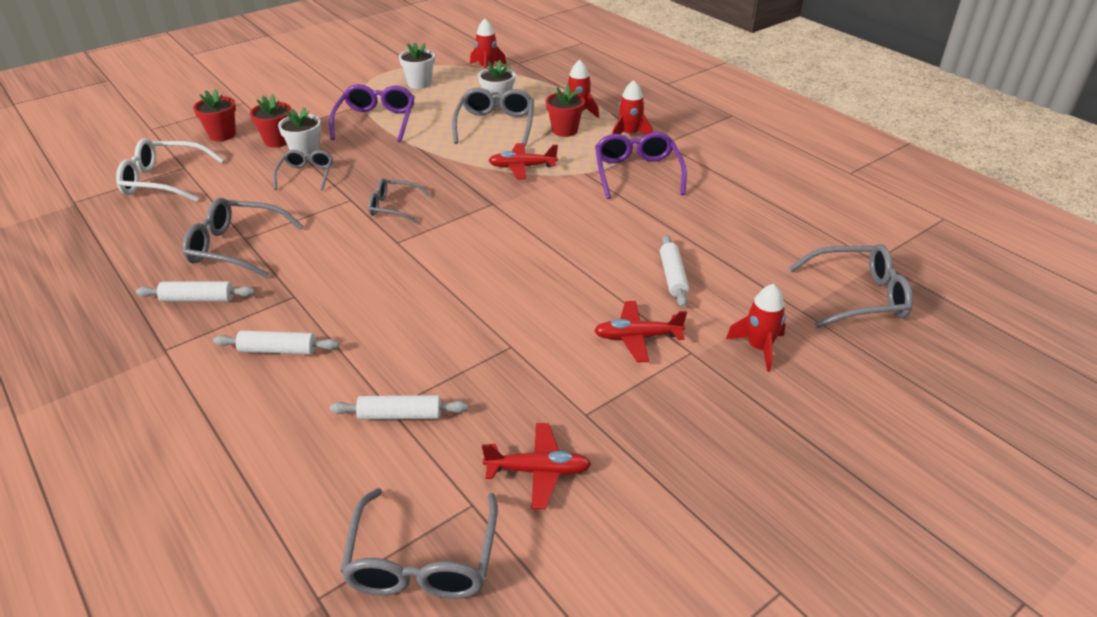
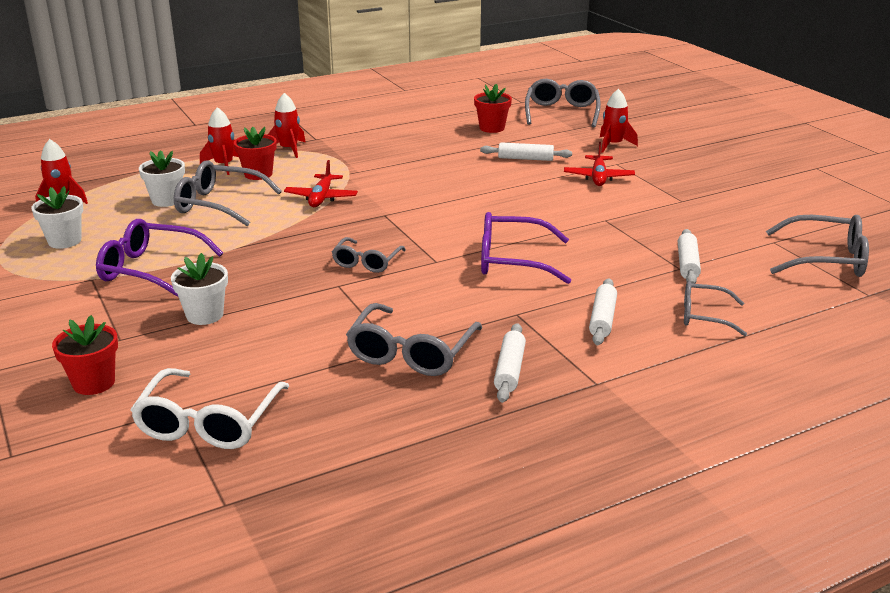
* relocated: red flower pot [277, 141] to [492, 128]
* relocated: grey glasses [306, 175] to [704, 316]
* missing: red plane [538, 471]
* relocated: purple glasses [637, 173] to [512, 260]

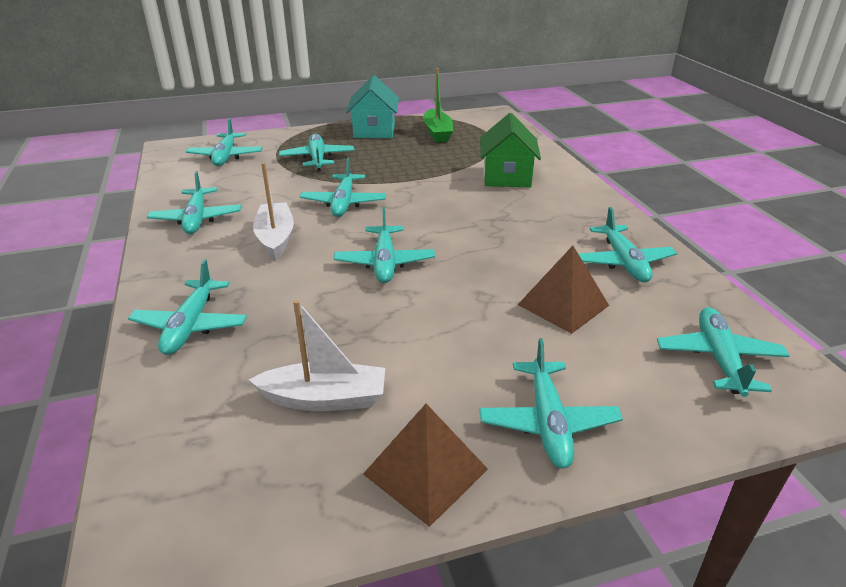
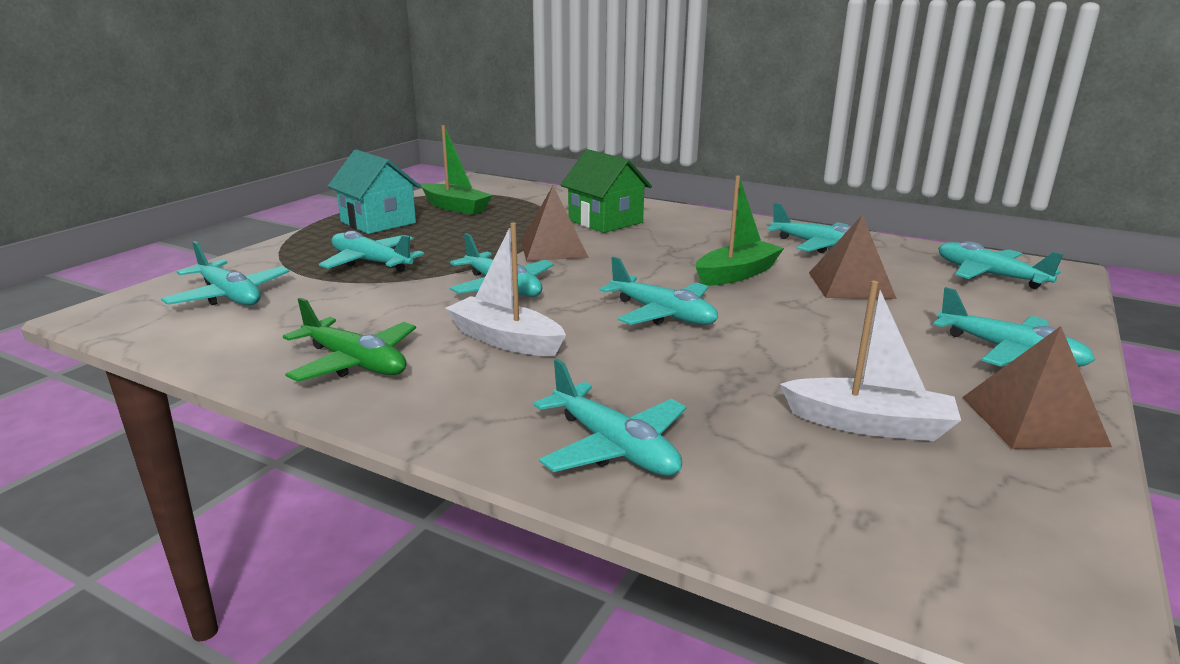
* colour: turquoise plane [197, 219] to green plane [355, 363]
* spun: white boat [324, 399] = [868, 424] 60 degrees clockwise
* appeared: brown pyramid [553, 249]
* appeared: green boat [736, 274]

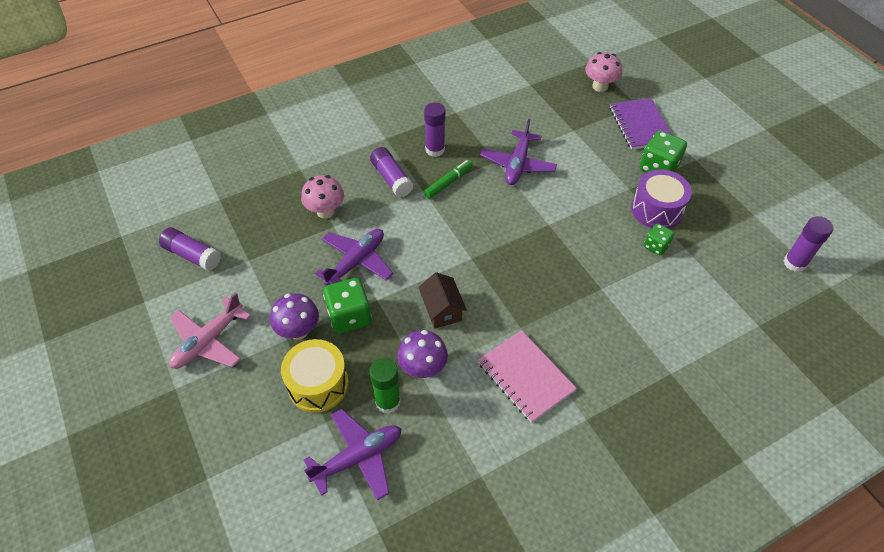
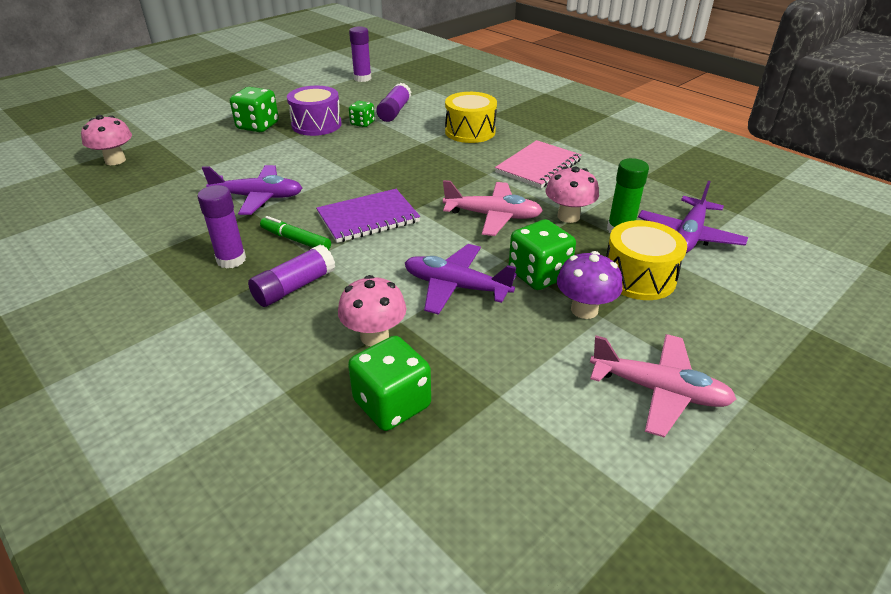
* relocated: purple glue stick [192, 255] to [394, 111]
* spun: purple plane [358, 457] = [689, 235] 105 degrees counterclockwise
* colour: purple mushroom [423, 368] to pink mushroom [568, 216]
* exchanged: brown house [442, 310] to pink plane [493, 216]
* relocated: purple notebook [640, 125] to [368, 218]
* appeared: green dice [392, 404]
* appeared: yellow drum [470, 131]

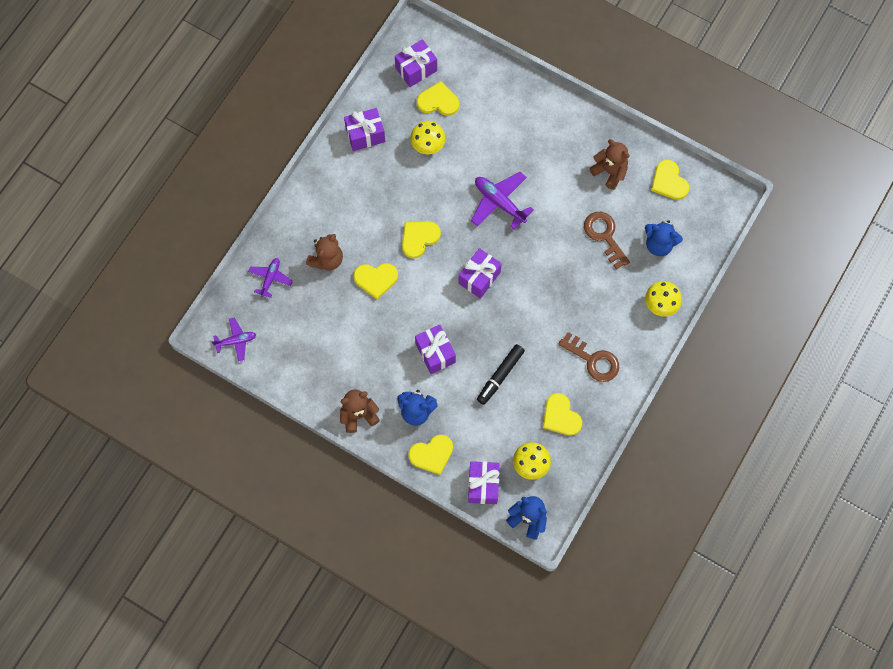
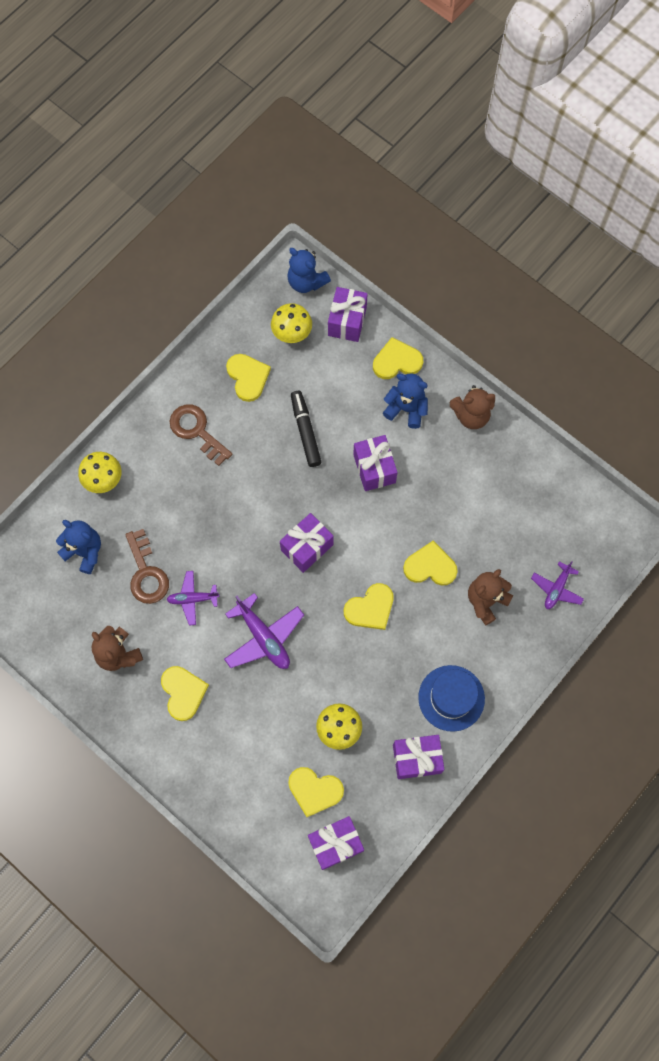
* relocated: purple plane [236, 341] to [192, 599]
* spun: black marker [500, 376] = [305, 431] 60 degrees counterclockwise
* relocated: yellow heart [669, 182] to [183, 692]
* appeared: blue hat [451, 698]

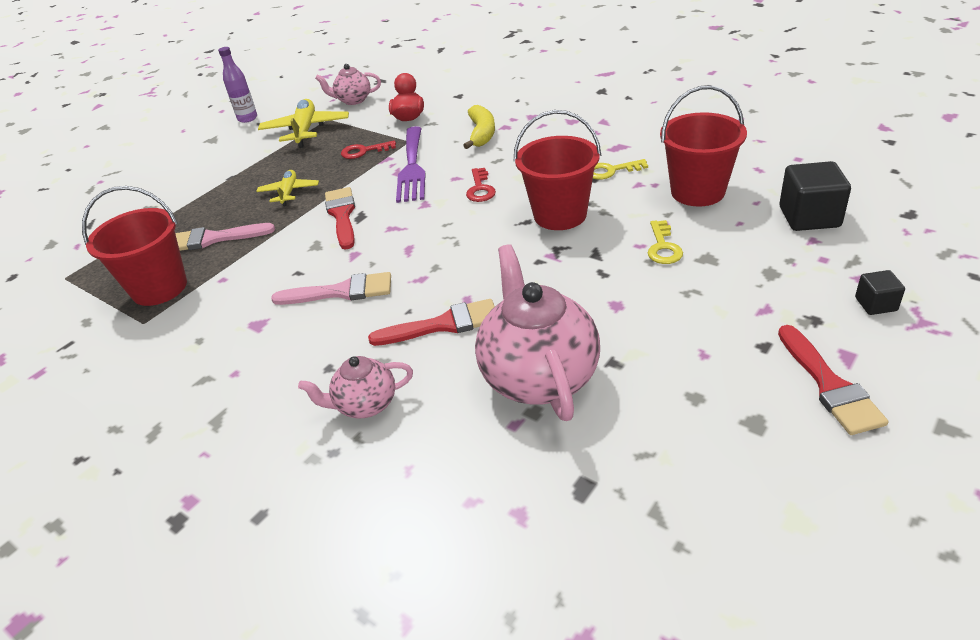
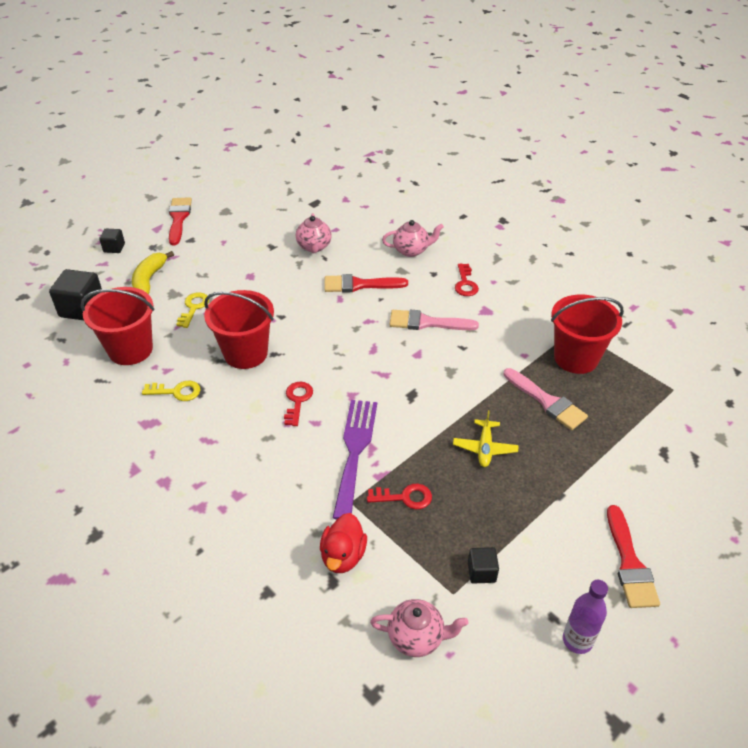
* spun: pink brush [214, 239] = [547, 401] 45 degrees clockwise
* exchanged: yellow plane [306, 130] to black cube [481, 572]
* relocated: red brush [342, 215] to [629, 563]
* relocated: yellow banana [481, 134] to [149, 280]
* size: pink teapot [538, 376] = [314, 247] x0.54
* appeared: red key [465, 283]

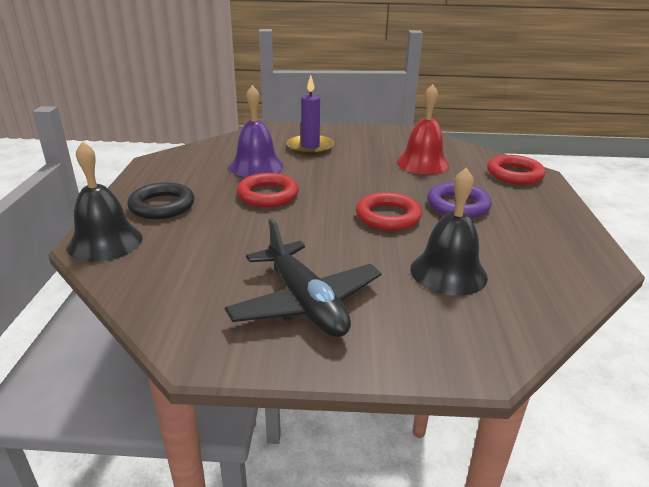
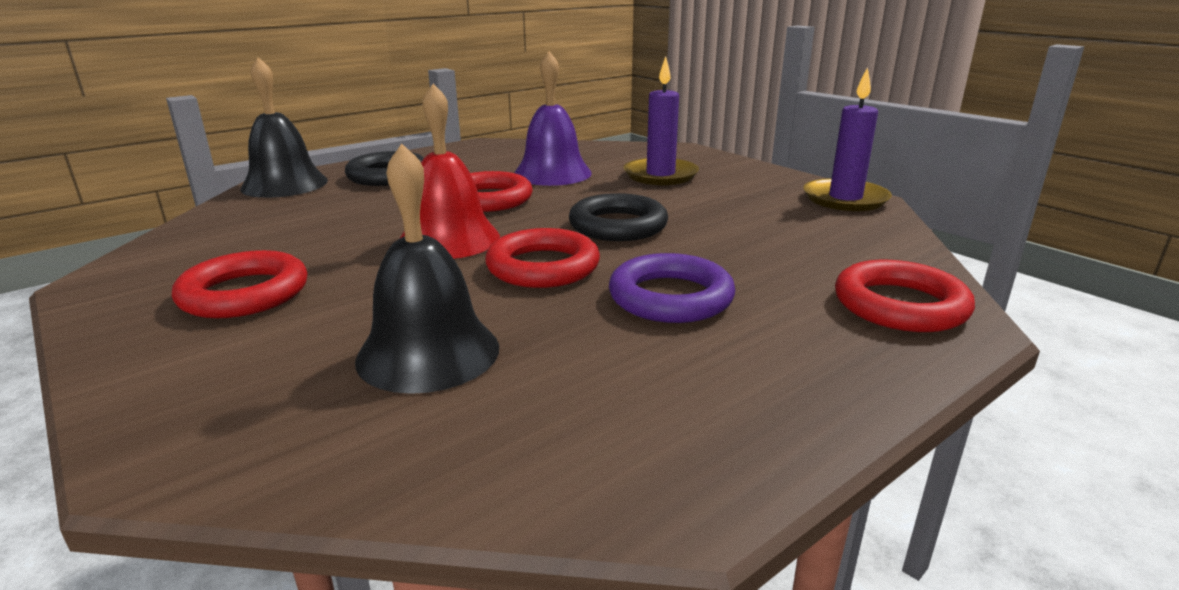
* exchanged: black plane [305, 303] to red ring [244, 293]
* relocated: red bell [423, 163] to [449, 239]
* appeared: black ring [618, 225]
* appeared: purple candle [845, 199]

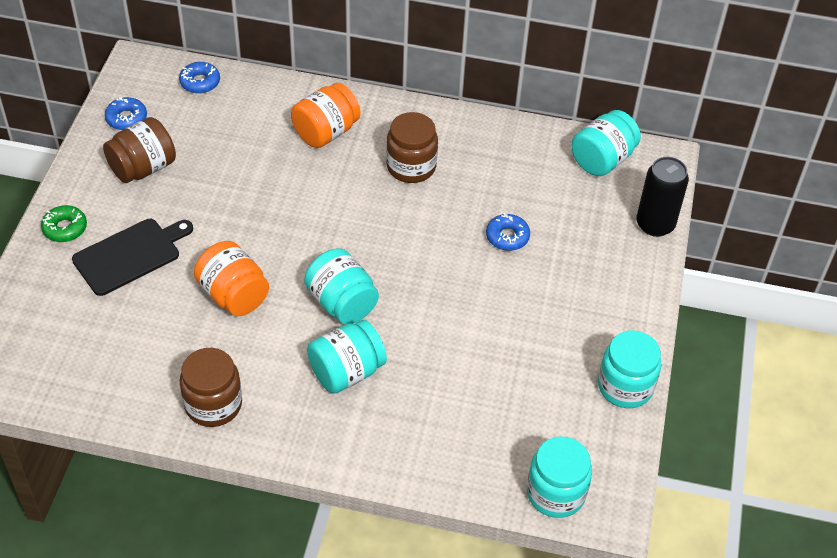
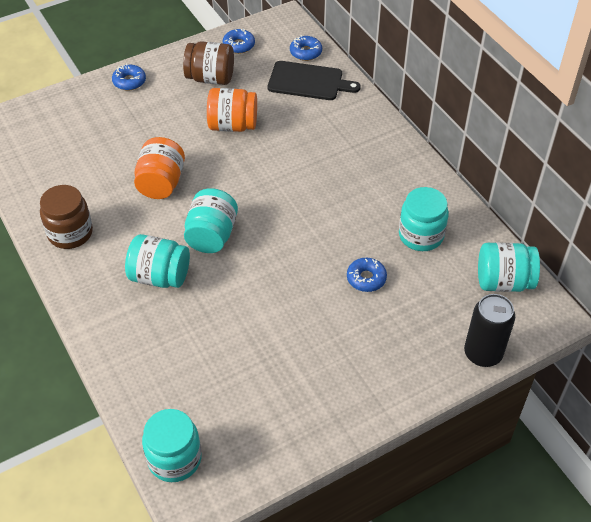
* colour: green donut [65, 228] to blue donut [129, 81]
* relocated: black cutting board [130, 255] to [309, 81]
* relocated: orange jar [326, 132] to [232, 125]
* missing: brown jar [411, 166]
* relocated: turquoise jar [625, 386] to [421, 235]

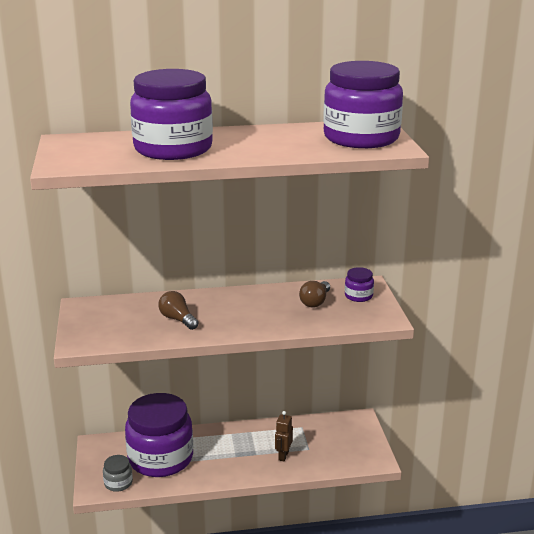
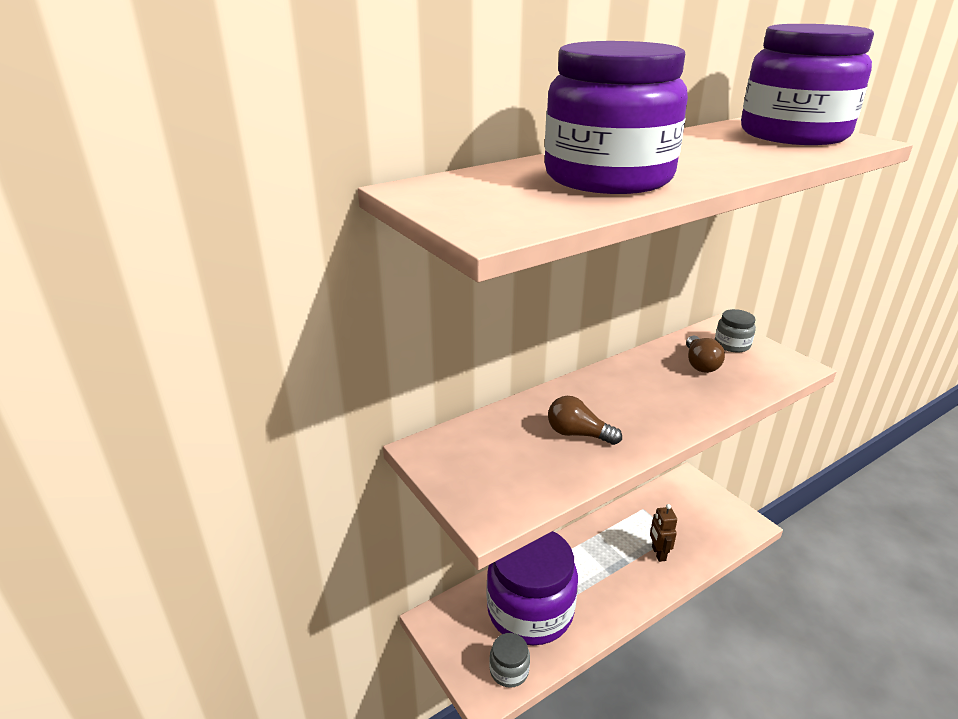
* colour: purple jar [358, 296] to grey jar [732, 344]

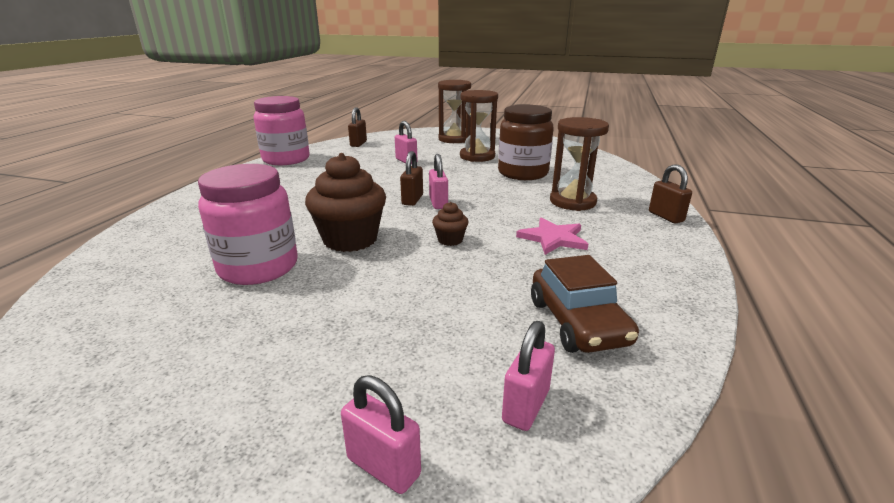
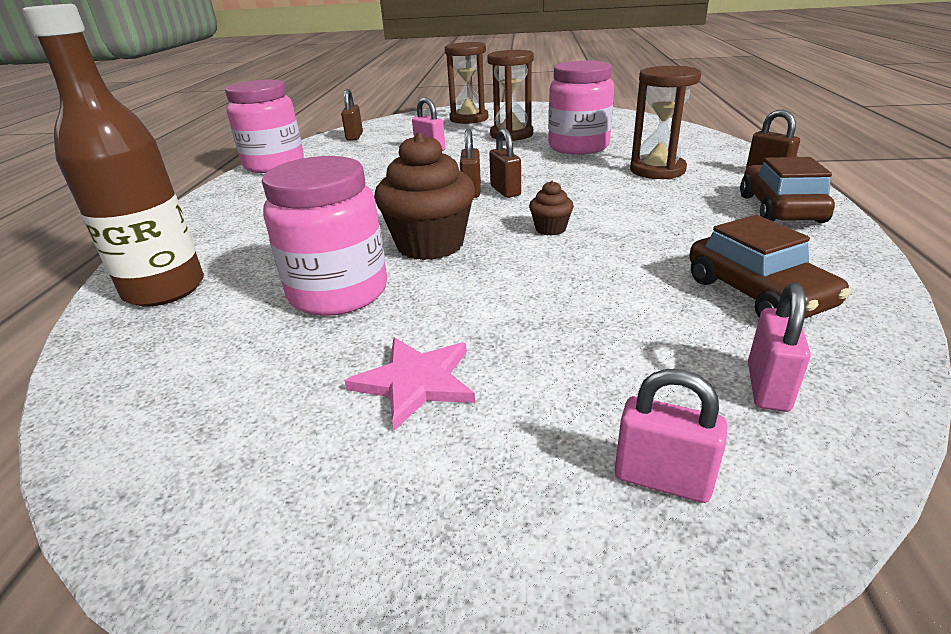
* colour: pink padlock [438, 203] to brown padlock [505, 191]
* colour: brown jar [523, 173] to pink jar [578, 147]
* relocated: pink star [553, 238] to [415, 382]
* appeared: brown bottle [165, 289]
* appeared: brown car [780, 208]

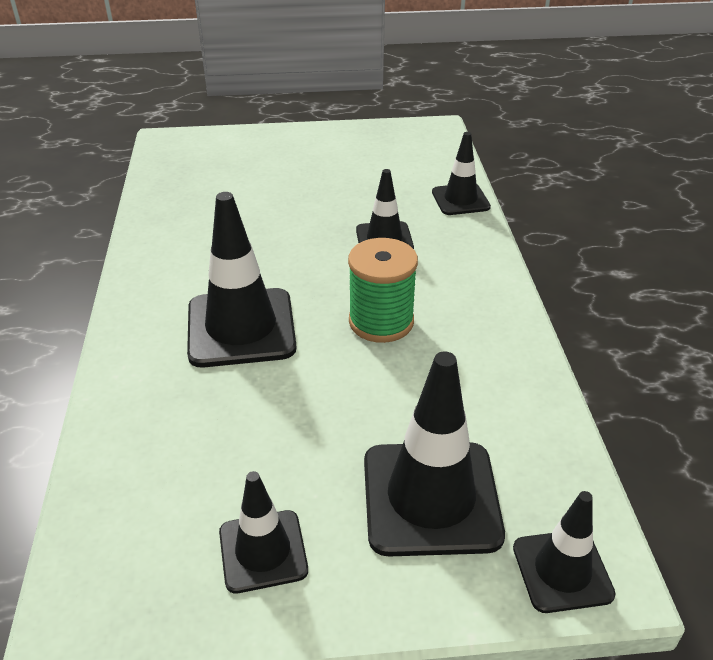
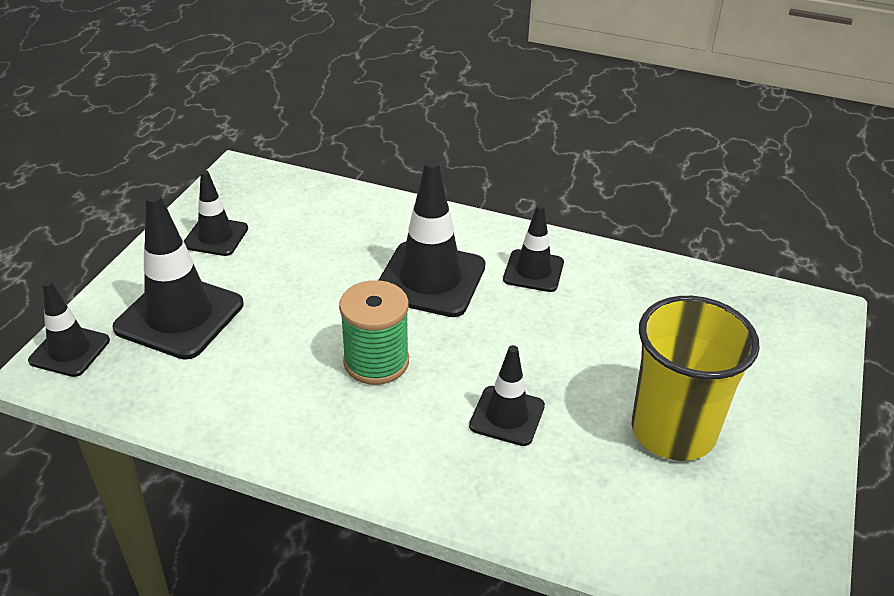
* relocated: black traffic cone [460, 200] to [533, 271]
* appeared: yellow cup [673, 431]

